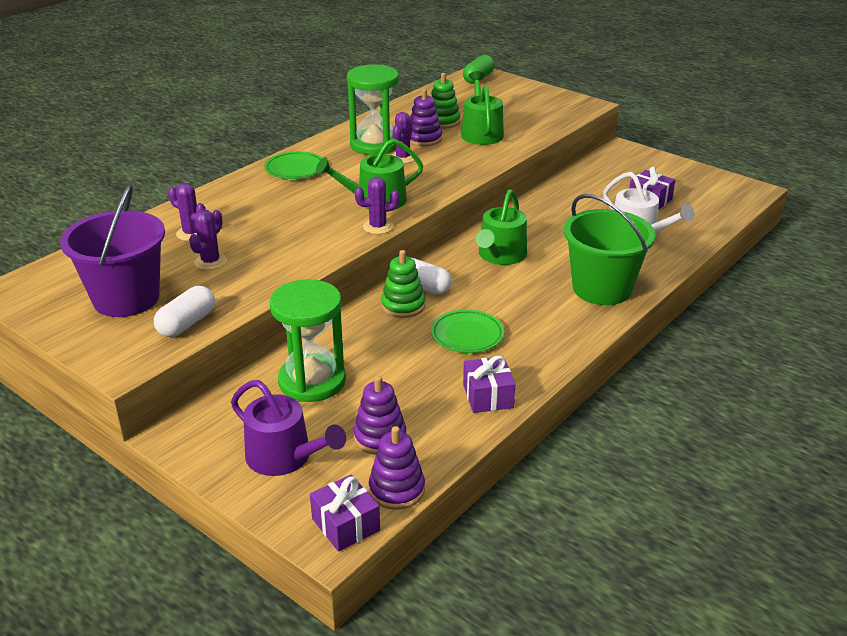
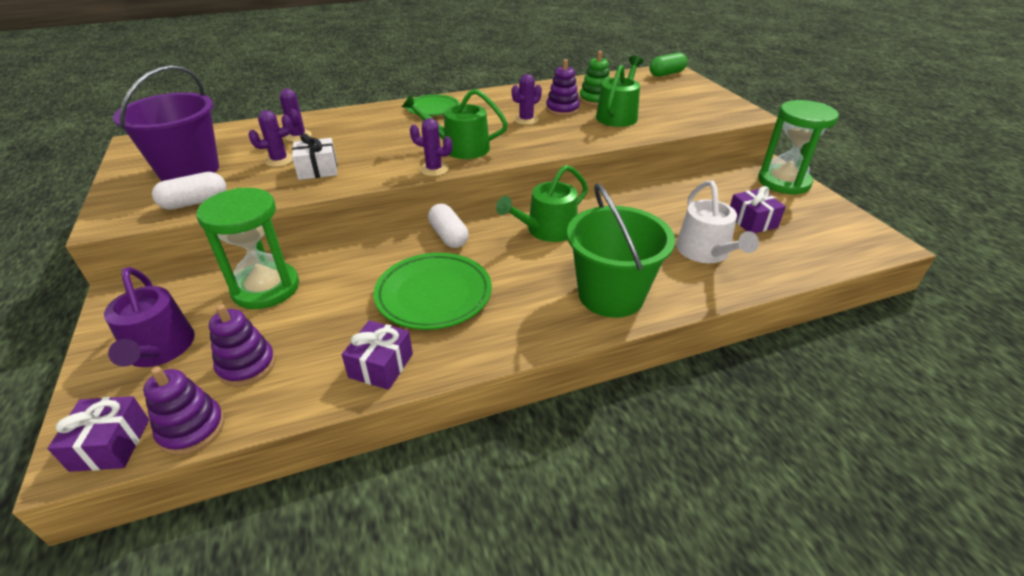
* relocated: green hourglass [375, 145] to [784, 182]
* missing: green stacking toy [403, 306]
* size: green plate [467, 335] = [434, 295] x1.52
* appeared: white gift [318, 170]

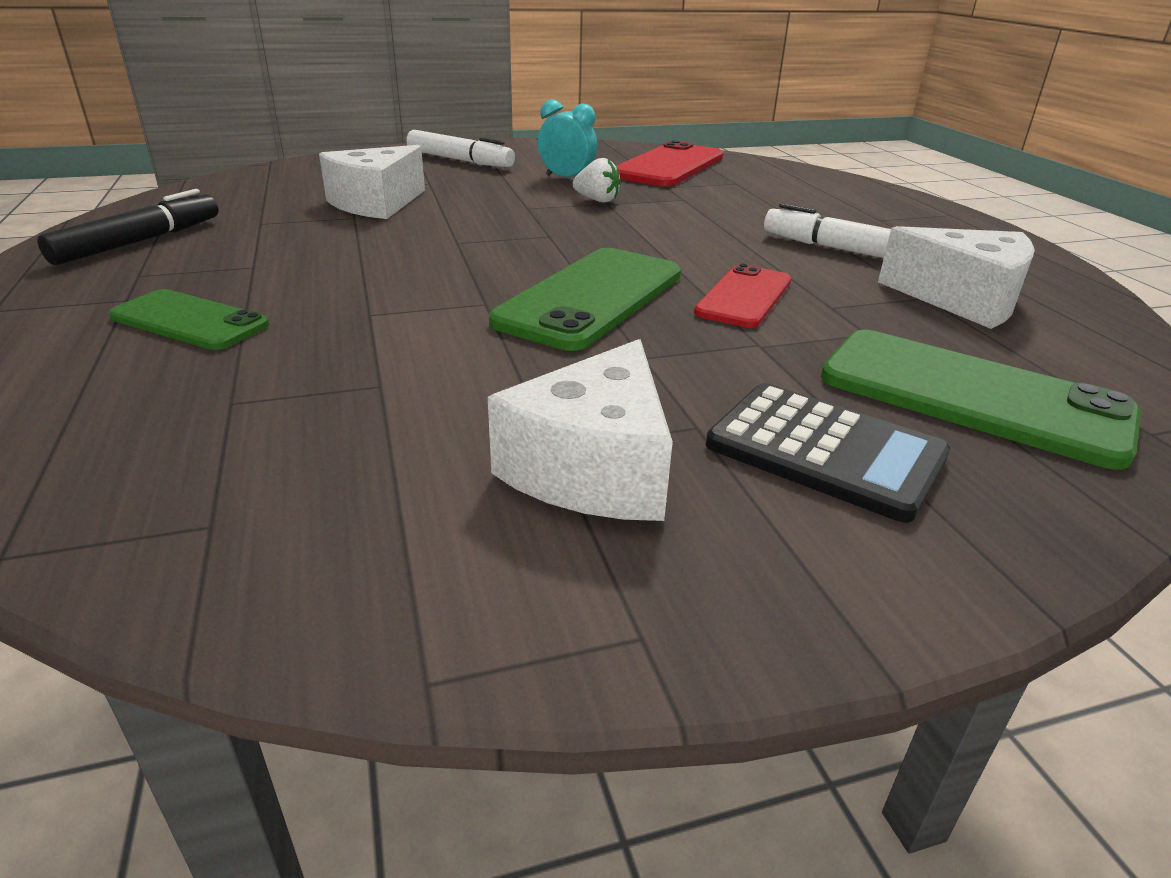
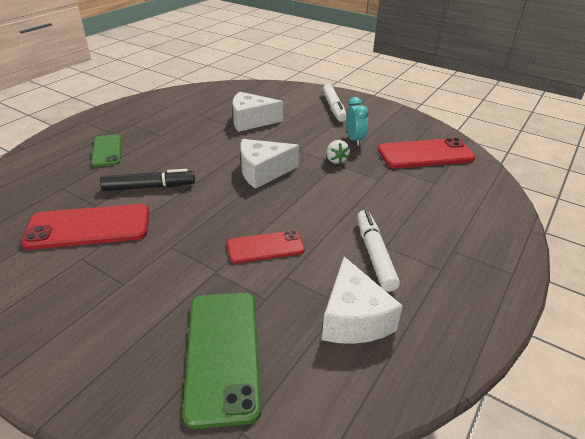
* relocated: black marker [139, 242] to [149, 187]
* relocated: white cheese [593, 468] to [263, 172]
* missing: green phone [591, 298]
* missing: black calculator [825, 451]
* appeared: red phone [89, 227]

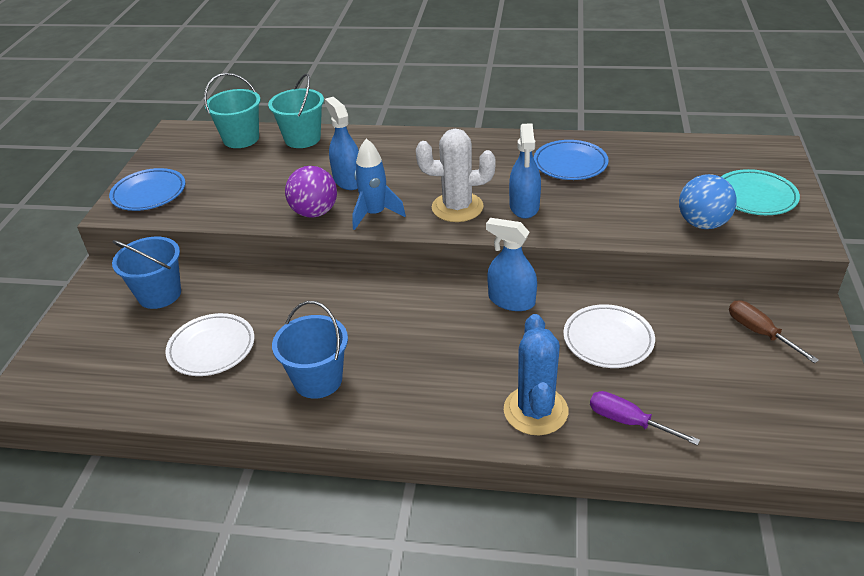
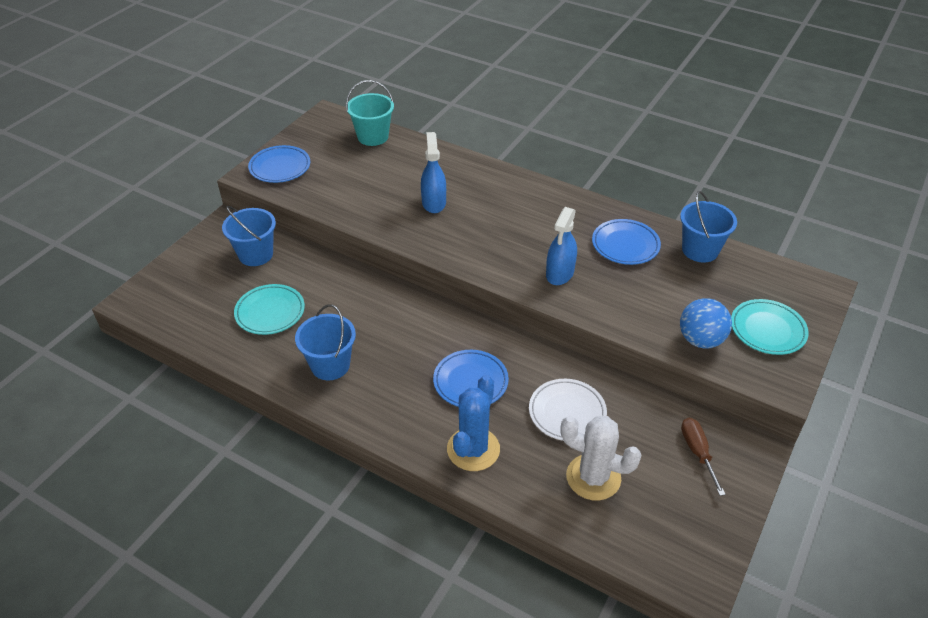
* colour: white plate [211, 348] to turquoise plate [270, 312]
* missing: turquoise bucket [302, 139]
* missing: purple ball [314, 212]
* missing: blue rocket [375, 214]
* relocated: white cactus [457, 207] to [593, 477]
* missing: blue spray bottle [511, 300]
* missing: purple screwdriver [629, 422]
* appeared: blue plate [470, 382]
* appeared: blue bucket [700, 250]

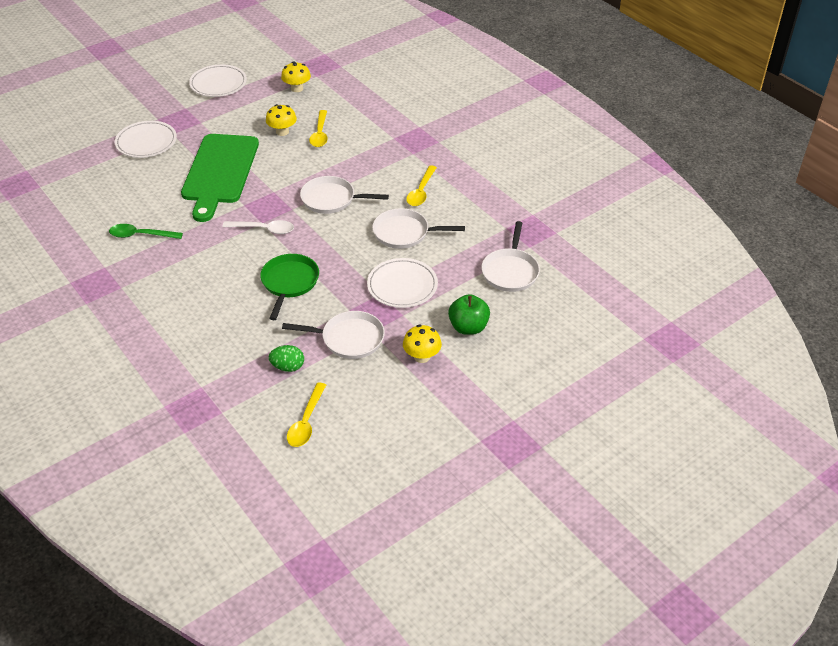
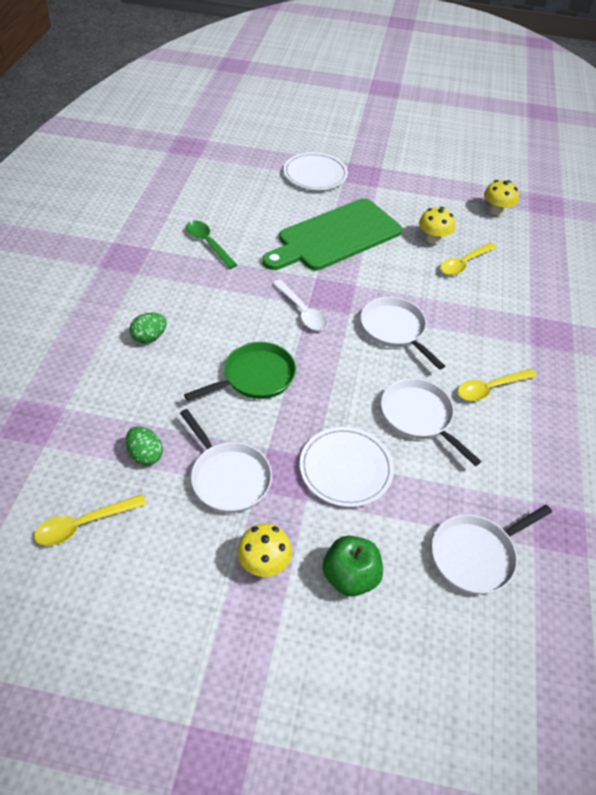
* missing: white plate [218, 84]
* appeared: green egg [149, 337]

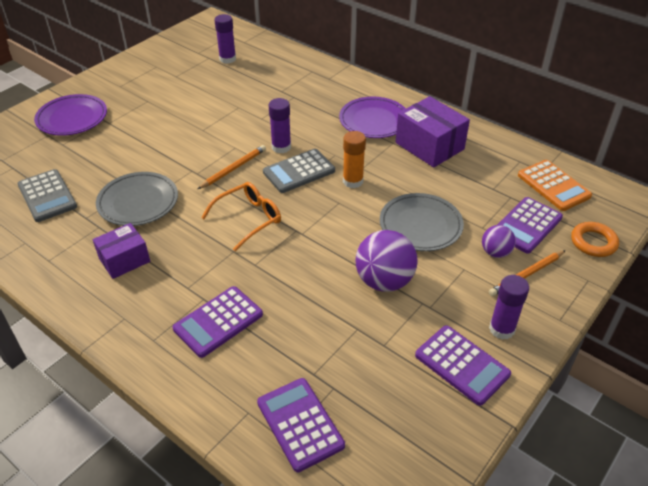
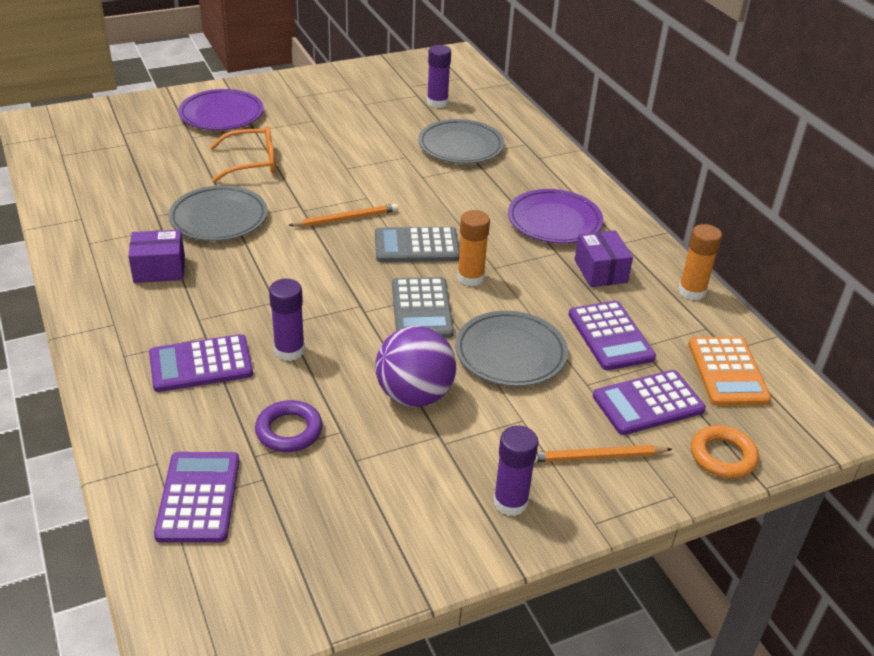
* relocated: grey calculator [47, 196] to [421, 309]
* relocated: orange glasses [248, 219] to [252, 162]
* relocated: purple glue stick [281, 147] to [289, 350]
* size: purple box [429, 146] = [600, 271] x0.64
* relocated: purple calculator [462, 365] to [610, 336]
* missing: purple ball [495, 252]
* appeared: purple ring [289, 430]
* appeared: grey plate [460, 146]
* appeared: orange glue stick [692, 291]

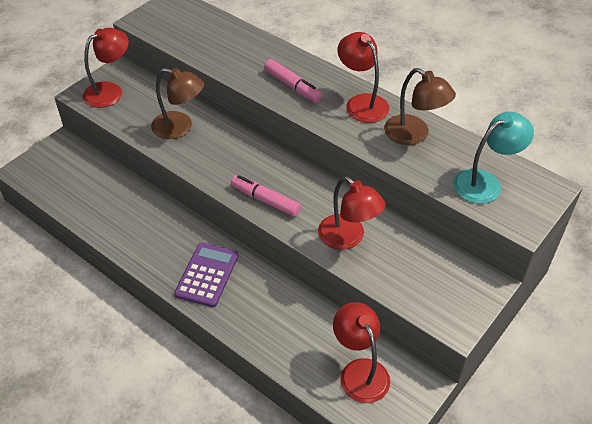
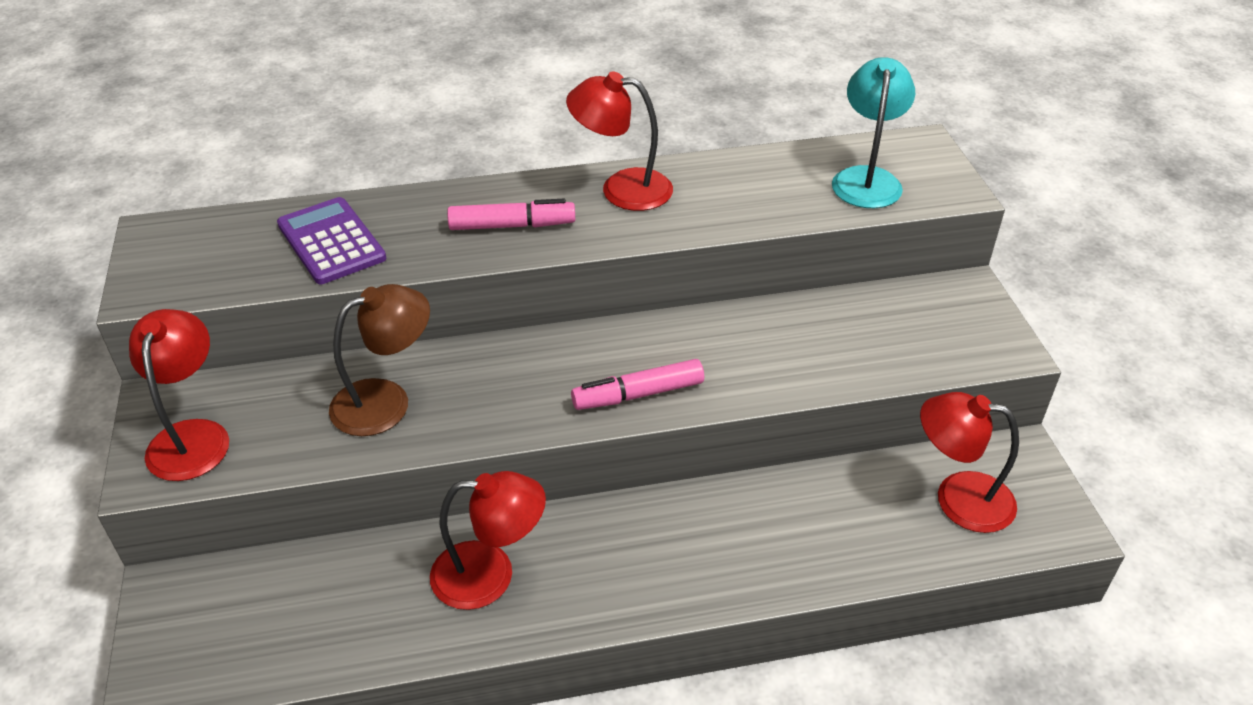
* relocated: purple calculator [207, 275] to [331, 242]
* relocated: red lamp [348, 238] to [490, 575]
* missing: brown lamp [414, 135]

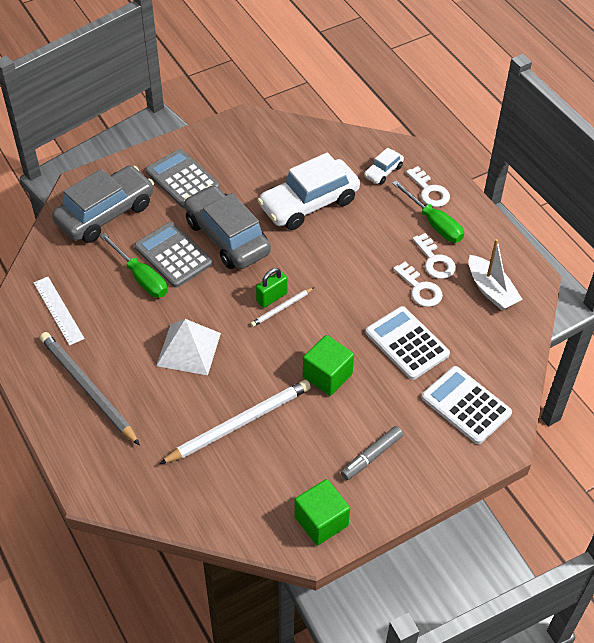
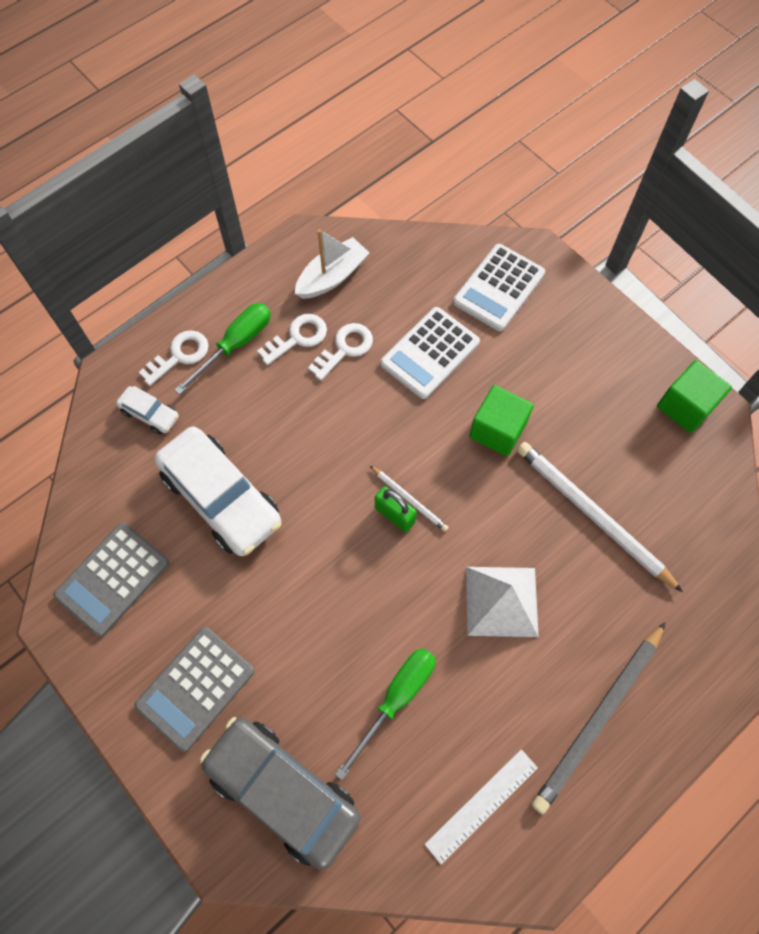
* relocated: grey calculator [173, 255] to [113, 579]
* missing: grey car [227, 237]
* missing: grey marker [371, 456]

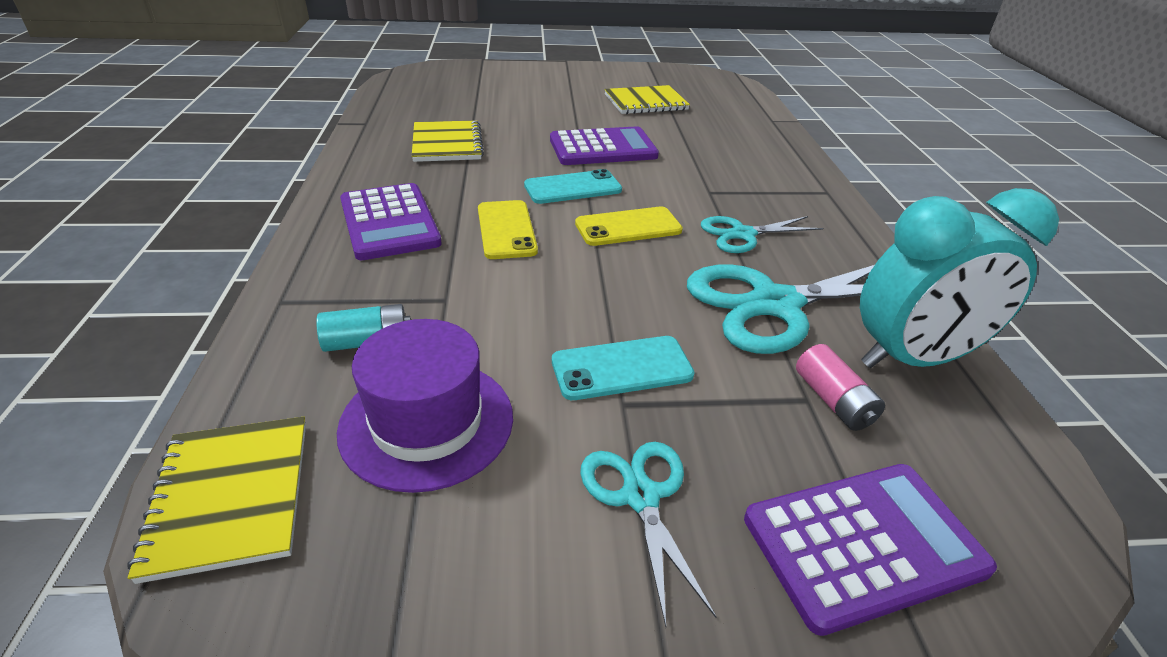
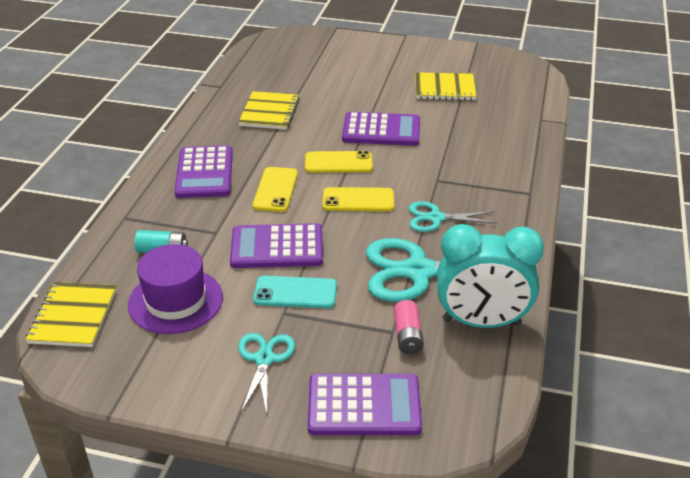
* colour: turquoise phone [573, 188] to yellow phone [338, 163]
* appeared: purple calculator [277, 247]

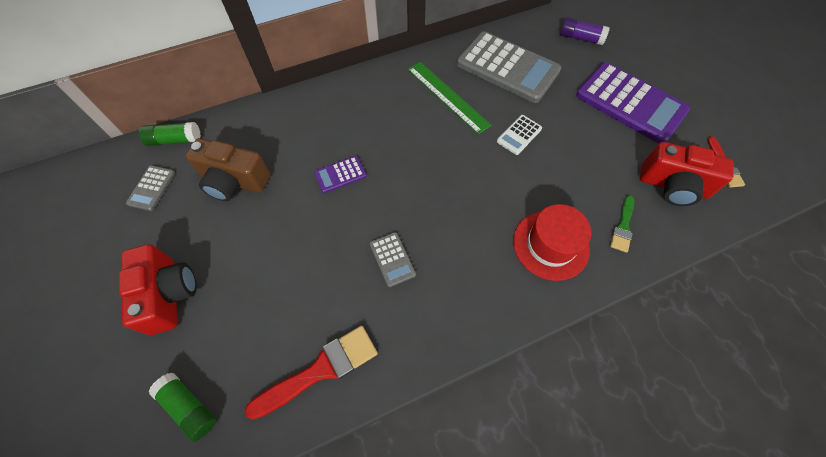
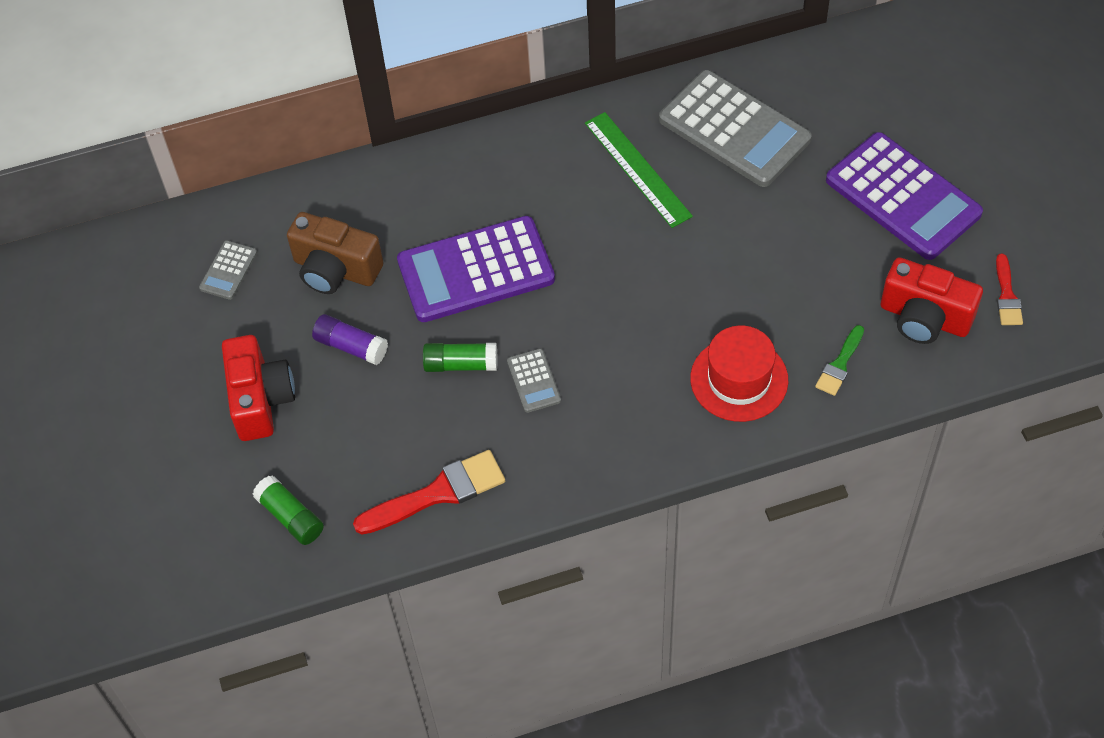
* relocated: green glue stick [175, 140] to [461, 364]
* size: purple calculator [340, 174] = [475, 270] x2.27
* missing: white calculator [519, 135]
* relocated: purple glue stick [580, 38] to [351, 346]

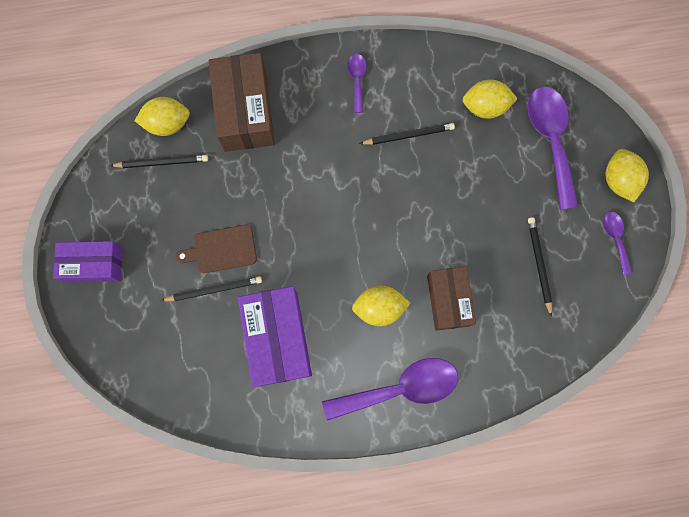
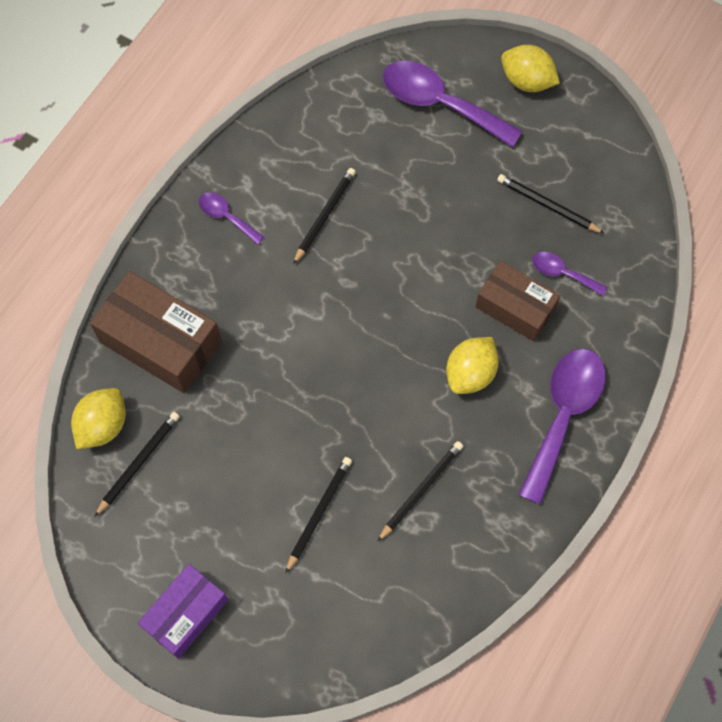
* missing: brown cutting board [222, 249]
* exchanged: purple box [277, 338] to black pencil [420, 490]
* missing: yellow lemon [485, 107]
* relocated: purple spoon [614, 238] to [562, 273]

